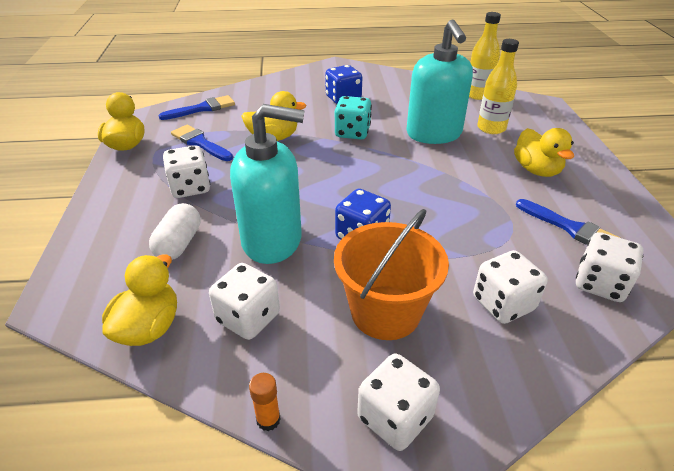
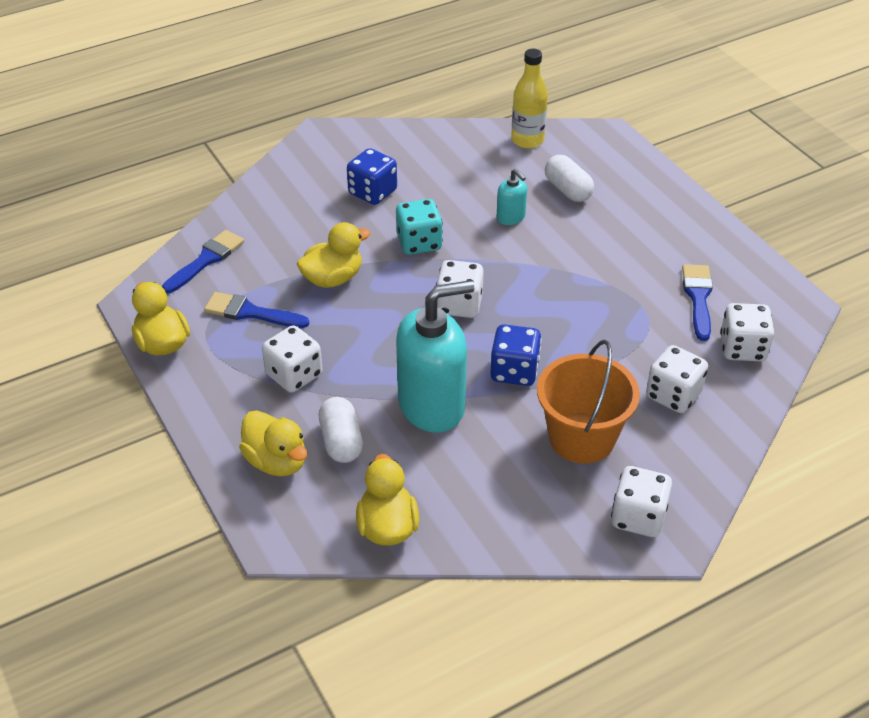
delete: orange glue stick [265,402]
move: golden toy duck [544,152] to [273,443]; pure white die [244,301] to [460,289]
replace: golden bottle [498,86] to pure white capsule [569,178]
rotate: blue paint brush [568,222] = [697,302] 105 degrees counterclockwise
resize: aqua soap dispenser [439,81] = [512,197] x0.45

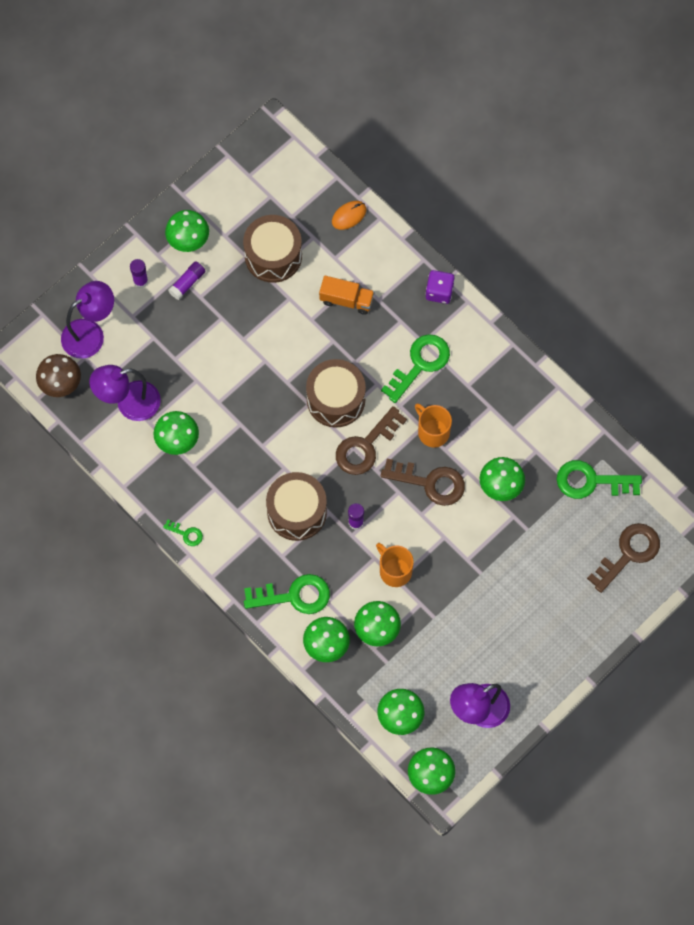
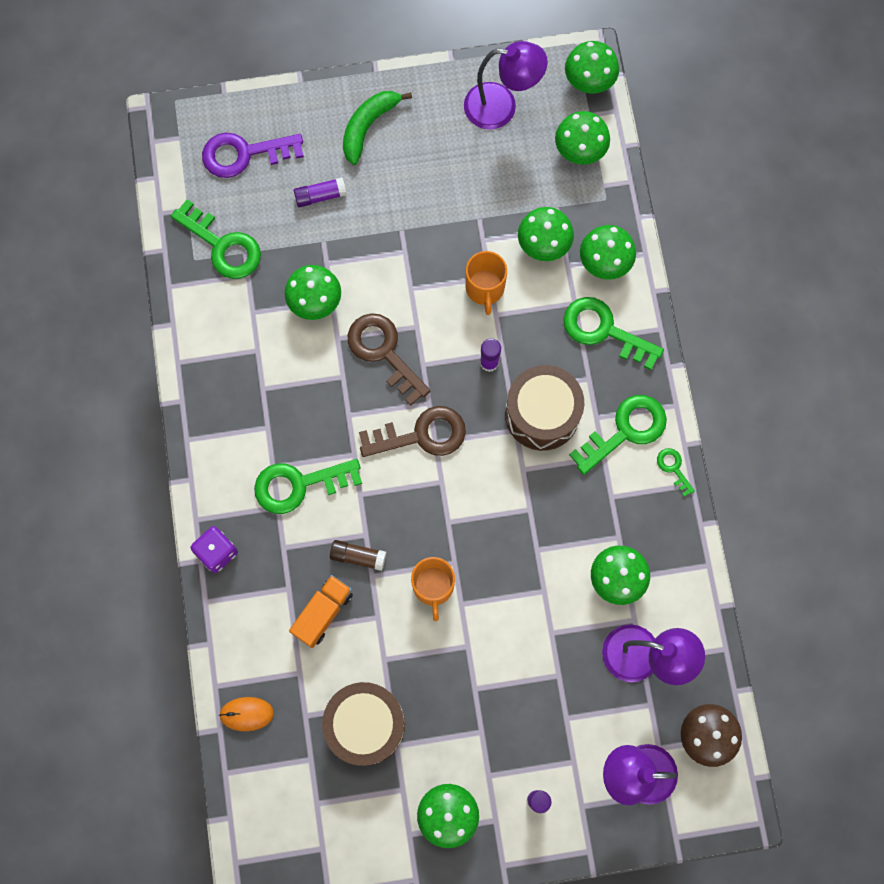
delete: brown snare drum [336,393]
insert: leaf-green toy banana [377,128]; leaf-green key [618,435]; brown glue stick [358,555]
move: royal purple glue stick [186,280] to [320,192]; orange coffee mug [433,425] to [433,589]
recolor: brown key [623,558] to royal purple key [253,155]
rotate: orange lorry [346,295] = [321,611] 75 degrees clockwise

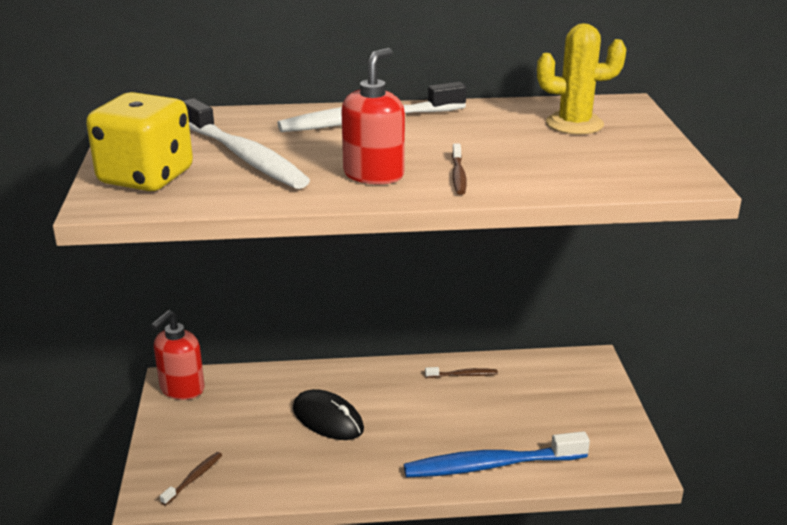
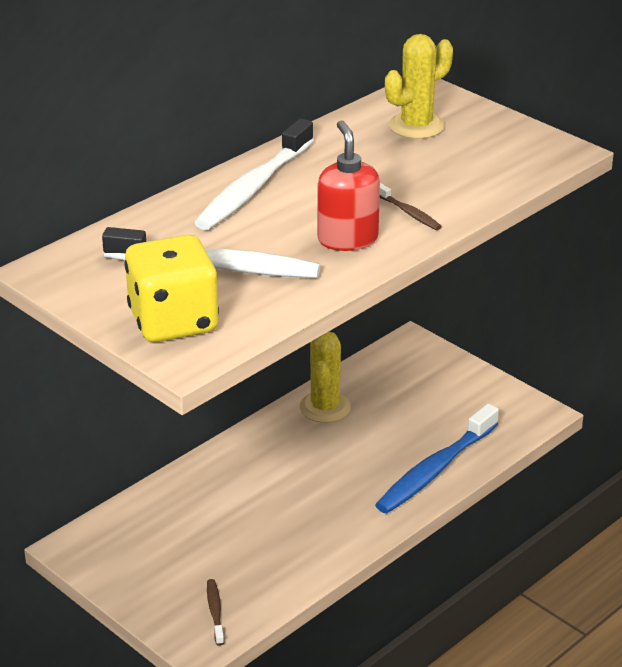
delete: scarlet soap dispenser [178,355]; black PC mouse [328,414]
replace: brown tooth brush [461,372] to golden prickly plant [325,377]

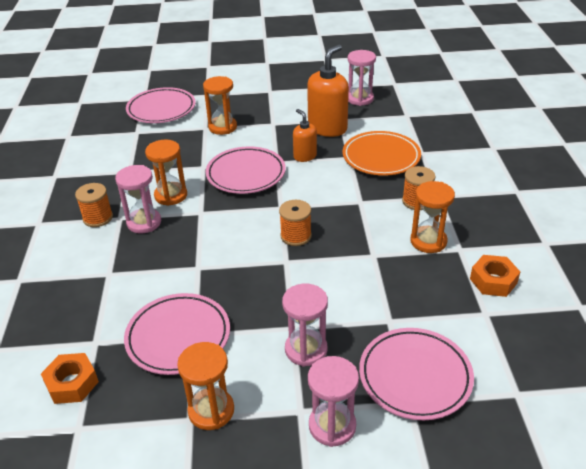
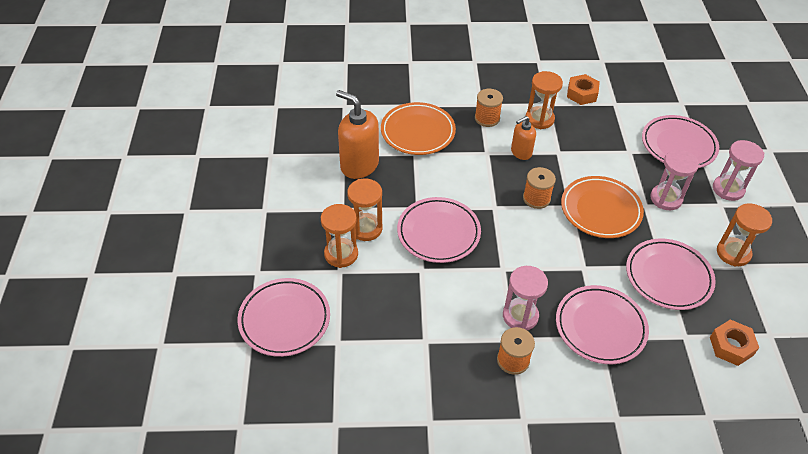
delete: pink hourglass [362,78]
insert: orange dinner plate [602,207]; pink dinner plate [602,324]
move: orange soap dispenser [305,135] to [523,138]; orange hourglass [166,173] to [365,210]

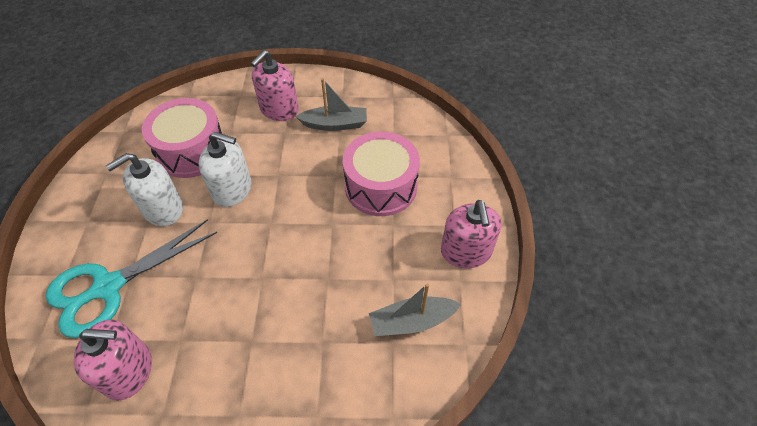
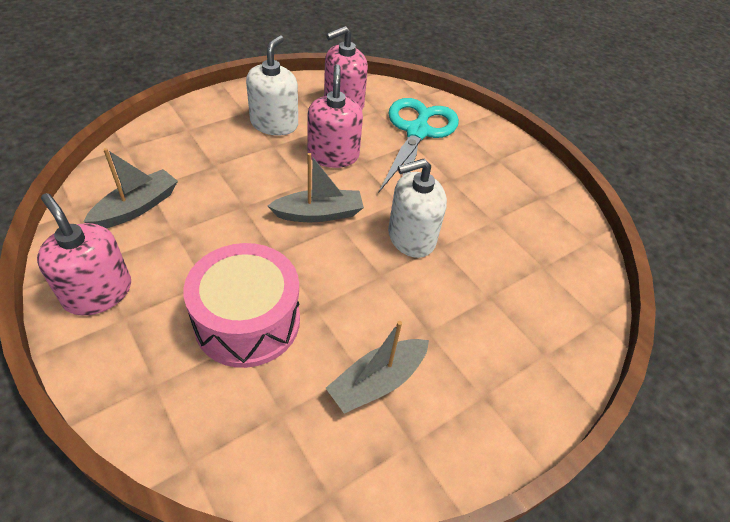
delete: pink snare drum [182,138]
insert: ash-grey boat [315,187]
move: pink soap dispenser [274,85] to [335,116]; pure white soap dispenser [144,189] to [272,85]

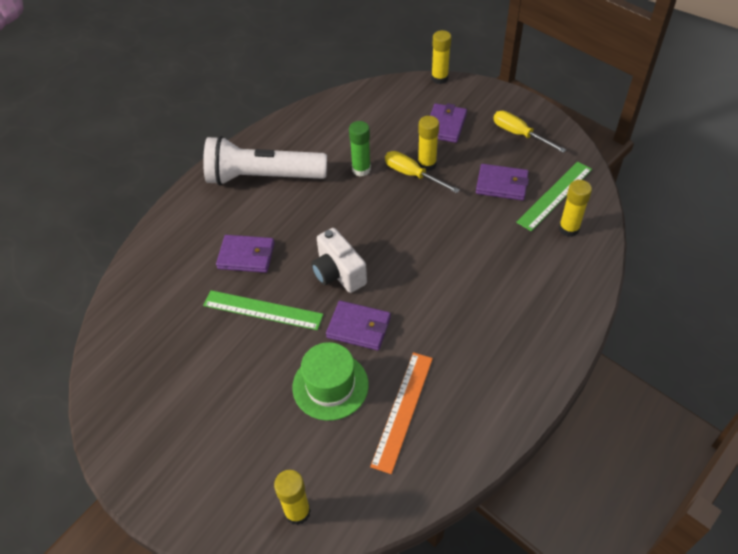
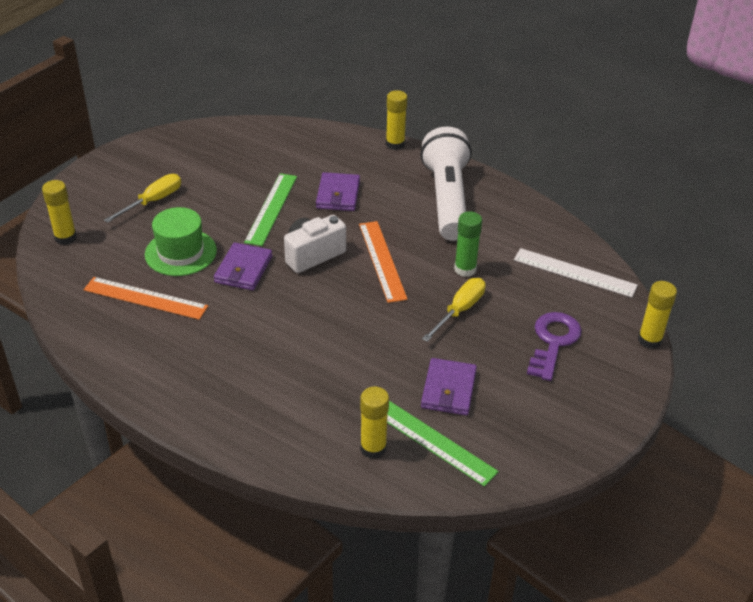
insert: orange measuring stick [383,262]; pure white measuring stick [576,272]
move: golden hand screwdriver [529,132] to [142,198]; golden glue stick [428,143] to [396,120]
replace: royal purple card wallet [448,123] to royal purple key [554,346]

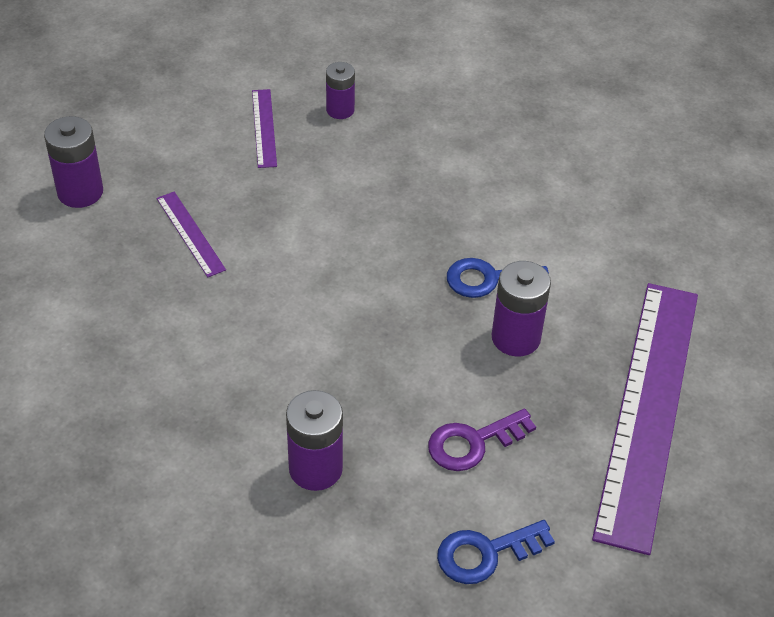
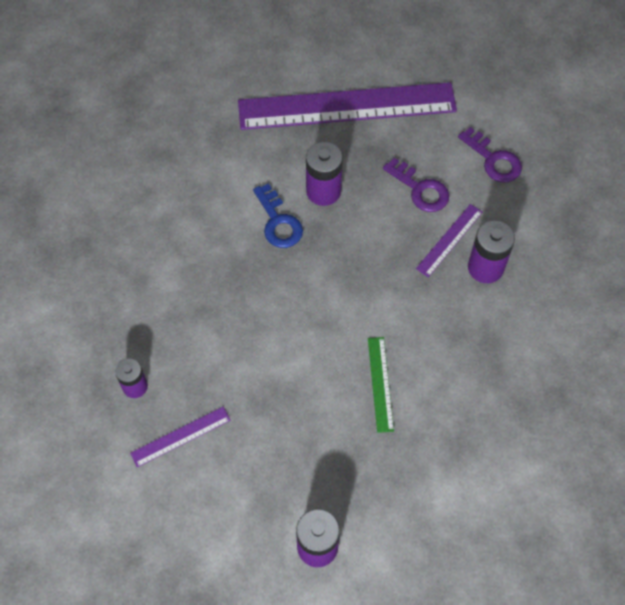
insert: leaf-green measuring stick [381,385]
move: royal purple measuring stick [191,234] to [449,240]
recolor: blue key [496,552] to royal purple key [490,155]

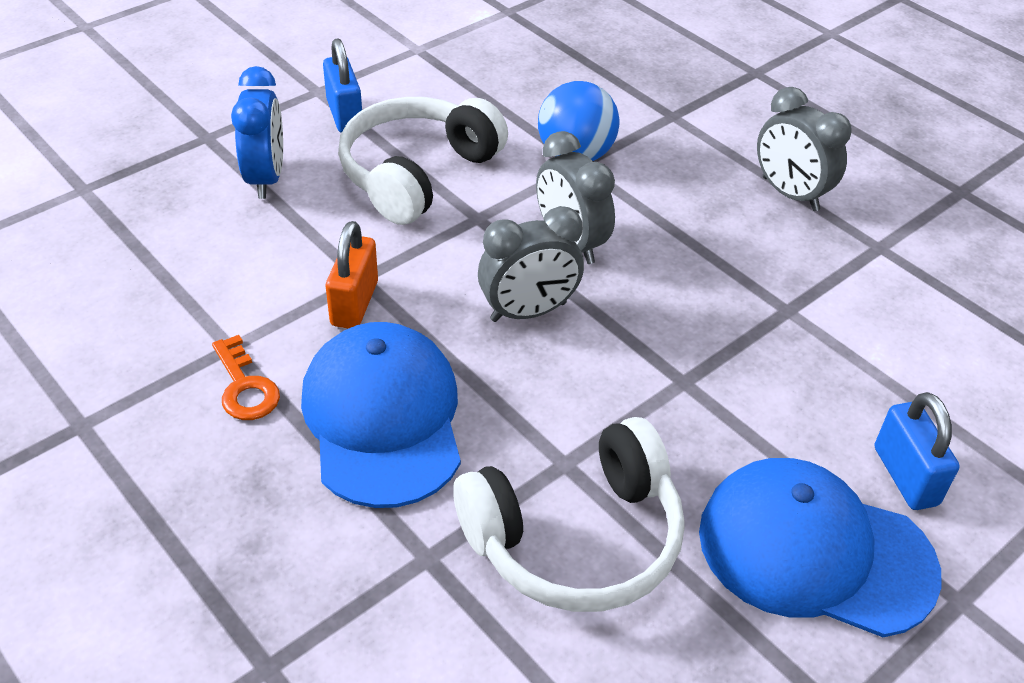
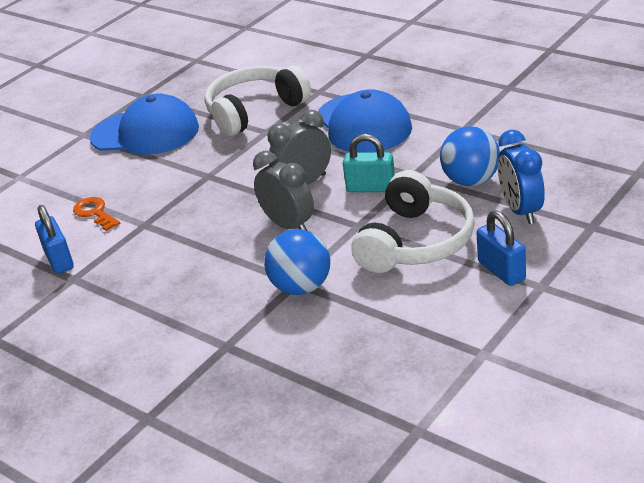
delete: ash-grey clock [804,149]; orange lock [352,275]
insert: blue play ball [470,156]; aqua lock [369,163]
move: orange key [246,377] to [96,214]; blue lock [917,451] to [54,239]

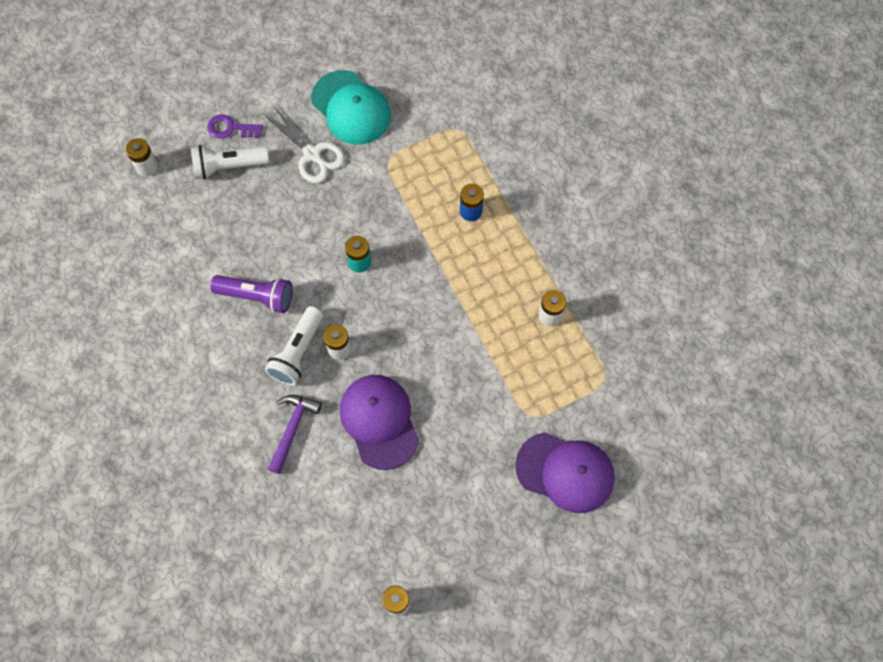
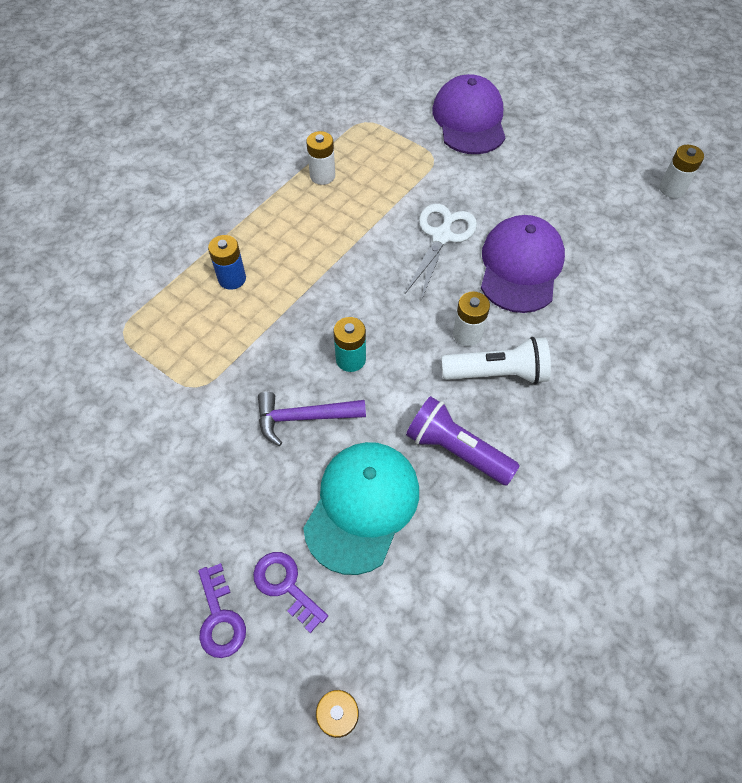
move: aqua peaked cap [351,107] to [361,508]; pure white shears [304,144] to [441,251]; royal purple hammer [295,434] to [312,419]
replace: pure white flashlight [230,162] to royal purple key [290,592]
rotate: royal purple flashlight [251,294] = [463,441] 45 degrees counterclockwise; royal purple peaked cap [379,422] = [523,264] 150 degrees clockwise

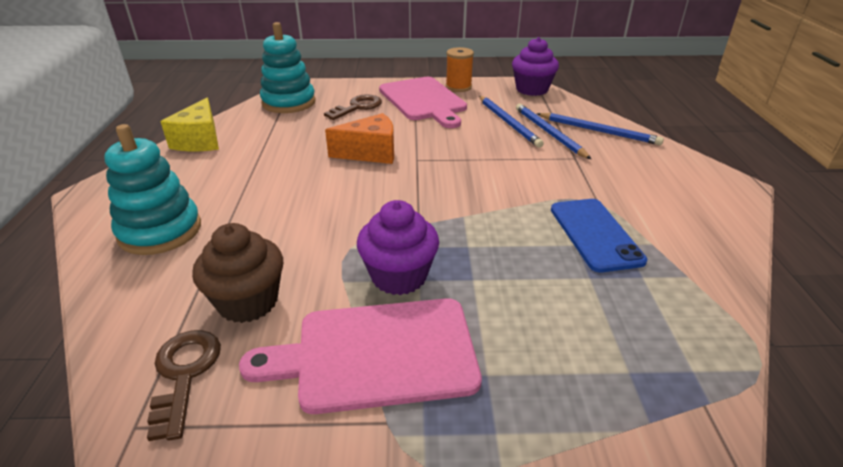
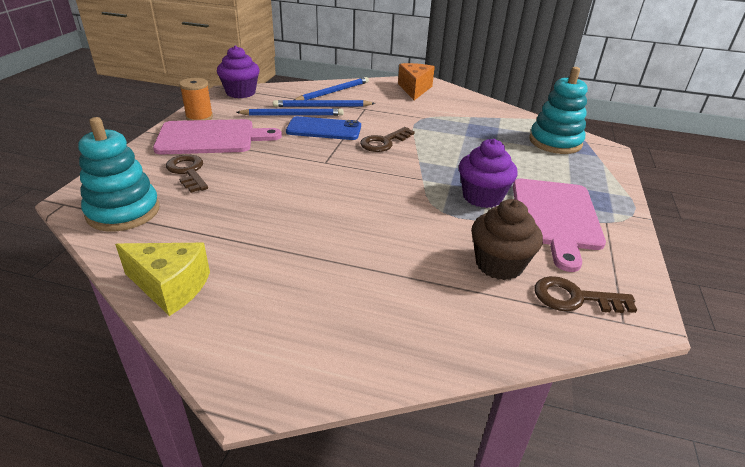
insert: brown key [387,139]
move: orange cheese [359,138] to [416,81]; aqua ring stacker [152,189] to [558,110]; blue smartphone [599,235] to [323,128]

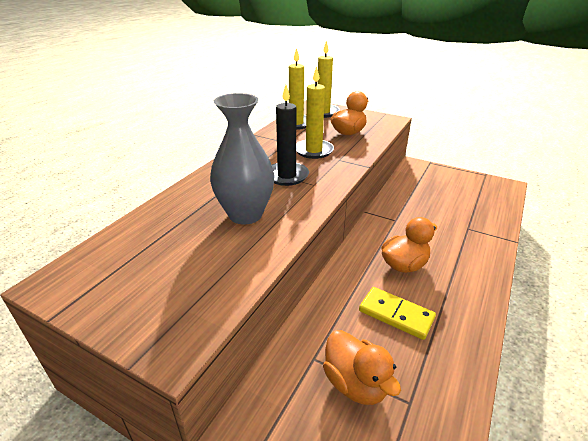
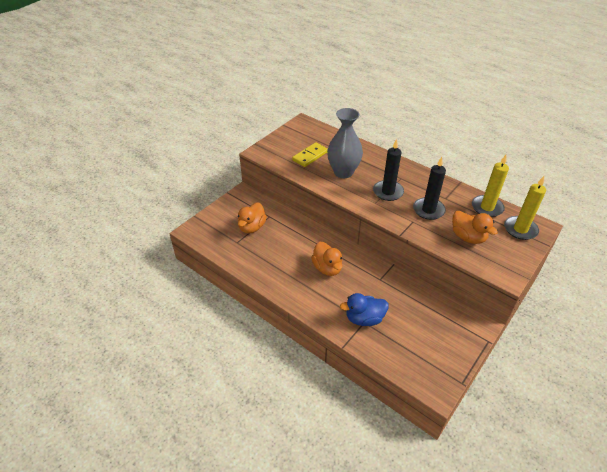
insert: blue toy duck [364,309]
move: golden domino [397,313] to [310,154]
recolor: golden pillar candle [315,112] to black pillar candle [429,188]
rotate: orange toy duck [362,367] = [252,217] 45 degrees counterclockwise

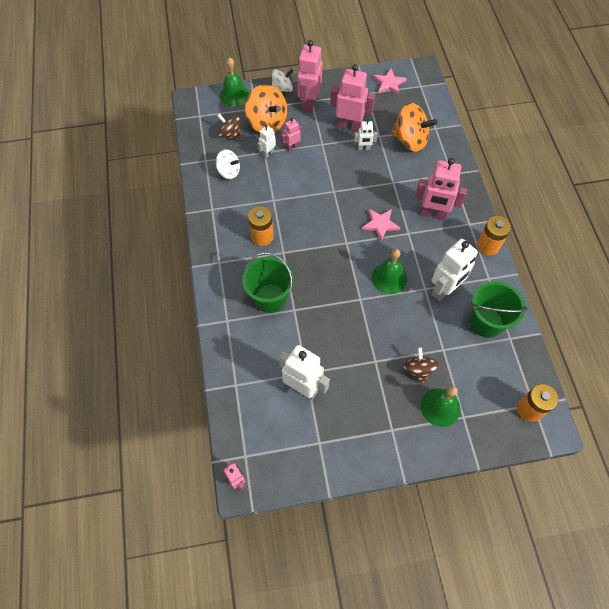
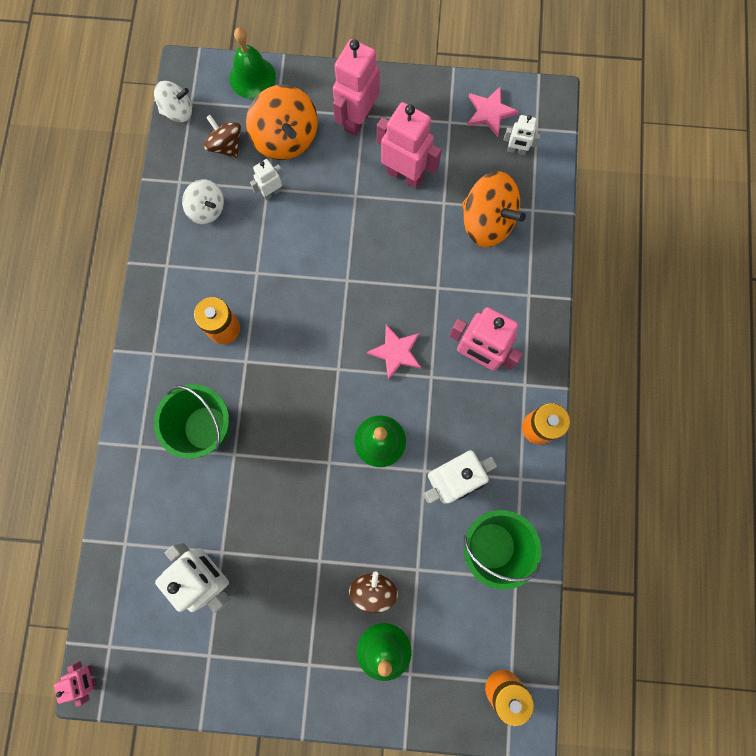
delete: pink robot [291,134]
move: pure white whirligig [282,80] to [173,101]; pure white robot [366,134] to [522,135]

